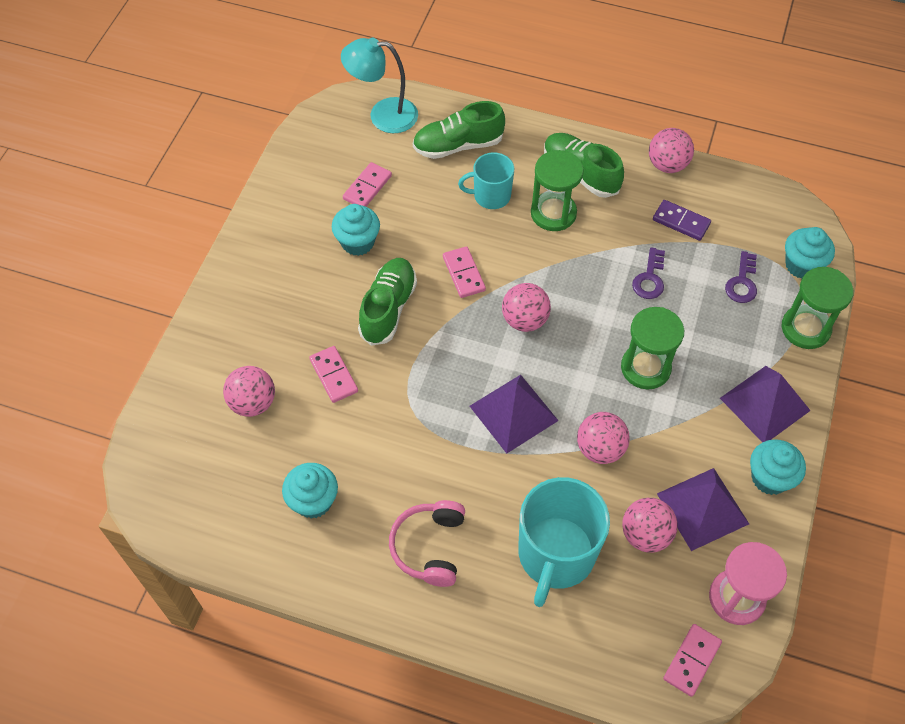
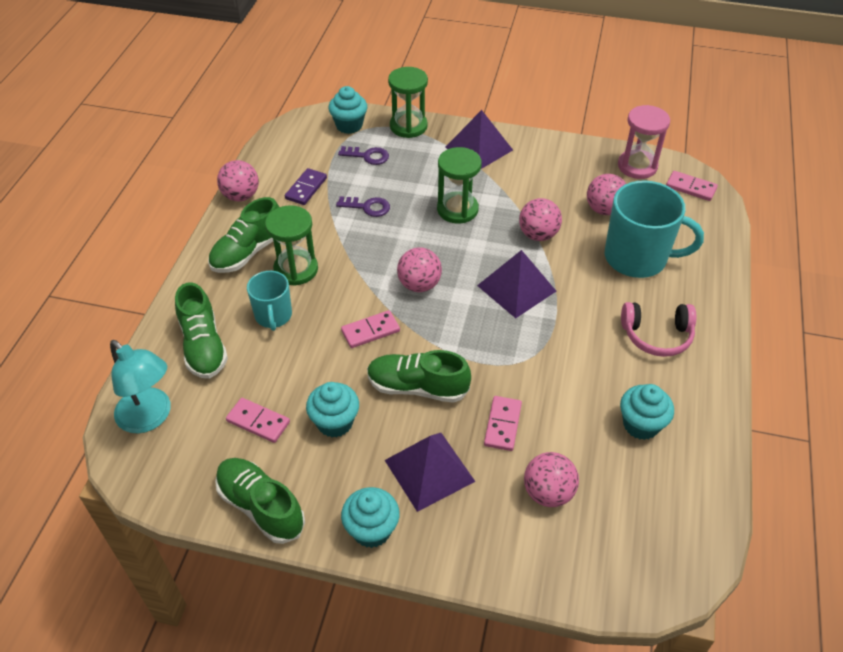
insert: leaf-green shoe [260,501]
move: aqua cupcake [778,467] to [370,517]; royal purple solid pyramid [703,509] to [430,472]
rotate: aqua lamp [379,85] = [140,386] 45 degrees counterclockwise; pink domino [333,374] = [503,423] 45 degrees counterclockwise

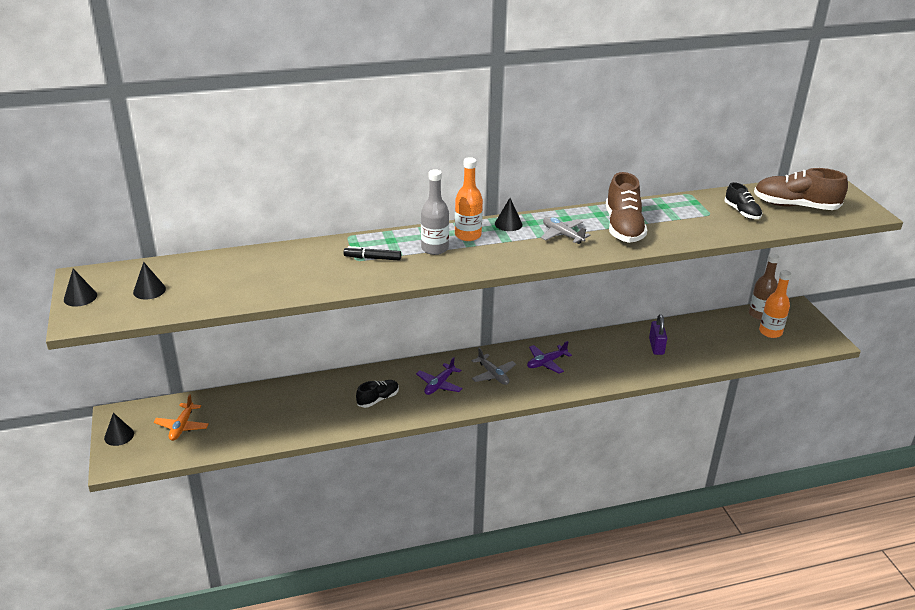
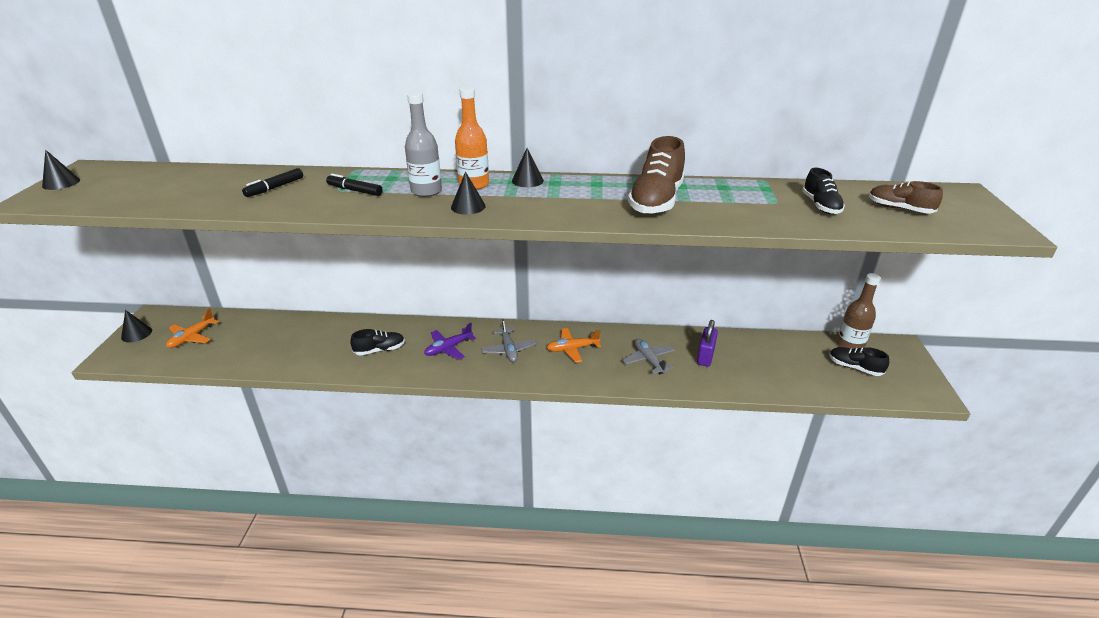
insert: black marker pen [272,182]
move: ash-grey toy plane [565,230] to [648,356]; black cone shape [149,281] to [468,193]
replace: orange bottle [775,304] to black shoe [859,361]
recolor: royal purple toy plane [549,357] to orange toy plane [573,345]
resize: brown shoe [801,189] = [906,197] x0.57

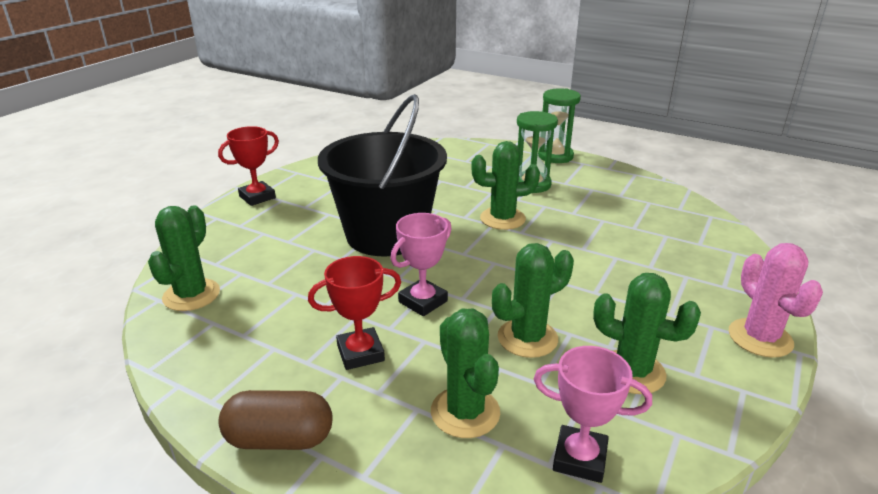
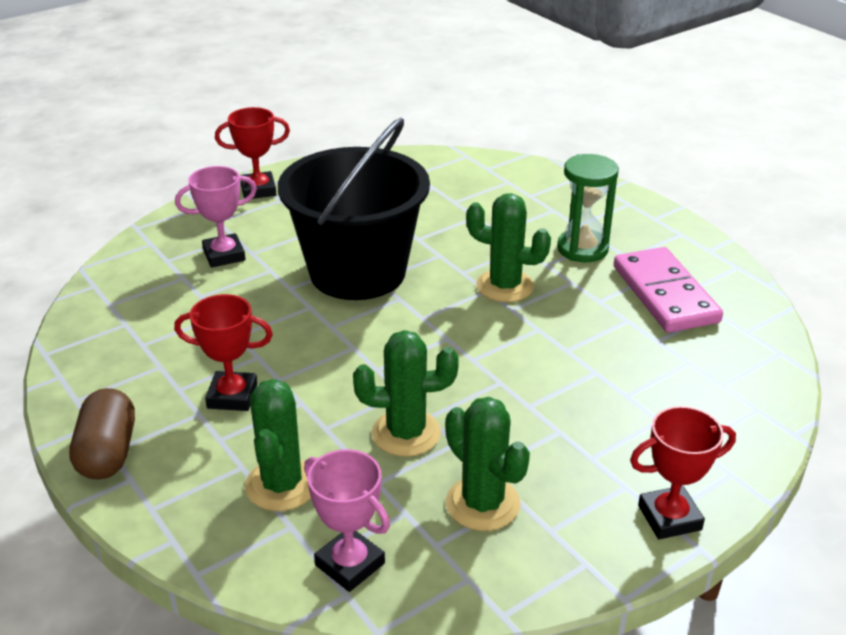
delete: leaf-green hourglass [559,125]; leaf-green prickly plant [184,258]
insert: pink domino [668,290]
move: pink prize cup [421,264] to [216,217]
replace: pink prickly plant [776,300] to scarlet prize cup [683,472]
rotate: brown capsule [275,420] = [102,434] 60 degrees clockwise

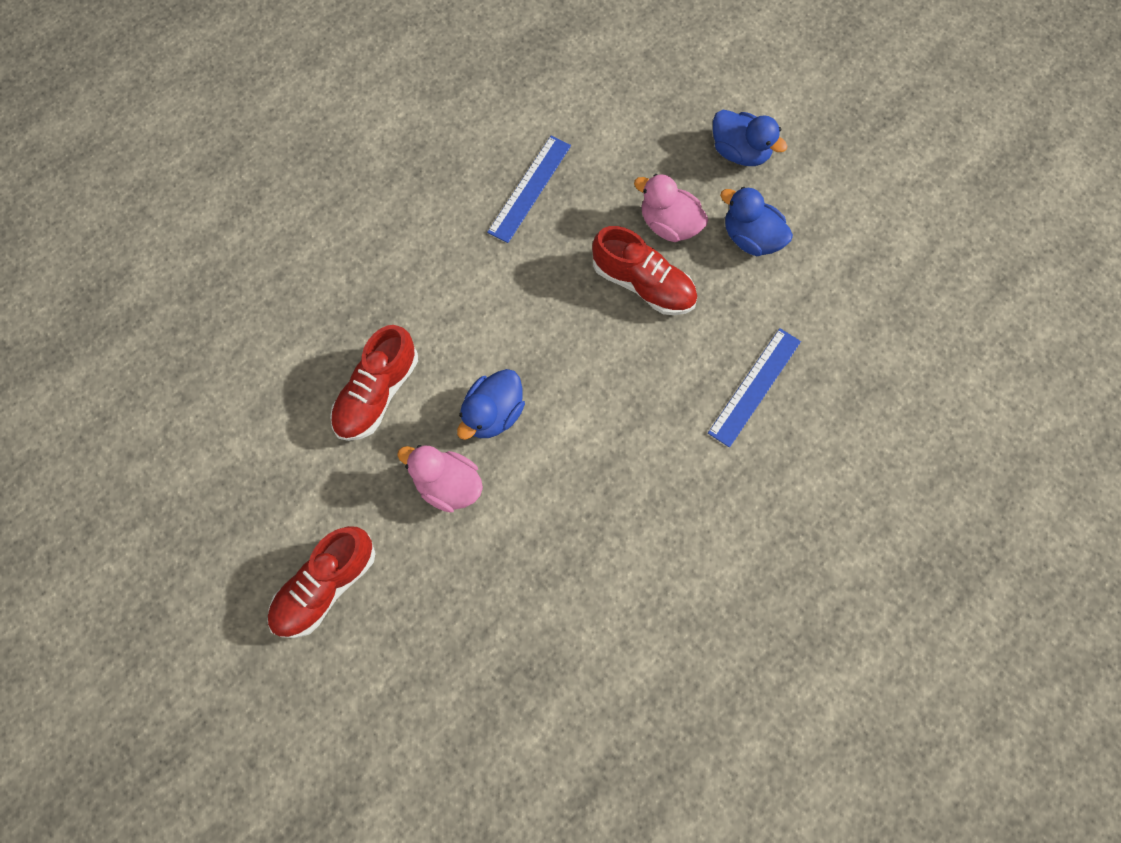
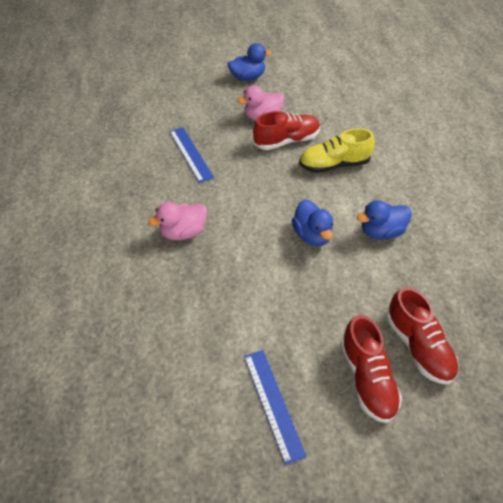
insert: golden shoe [337,150]
move: blue toy duck [756,221] to [384,219]; scarlet shoe [374,383] to [422,335]; blue measuring stick [754,388] to [275,407]; pink toy duck [440,479] to [177,221]

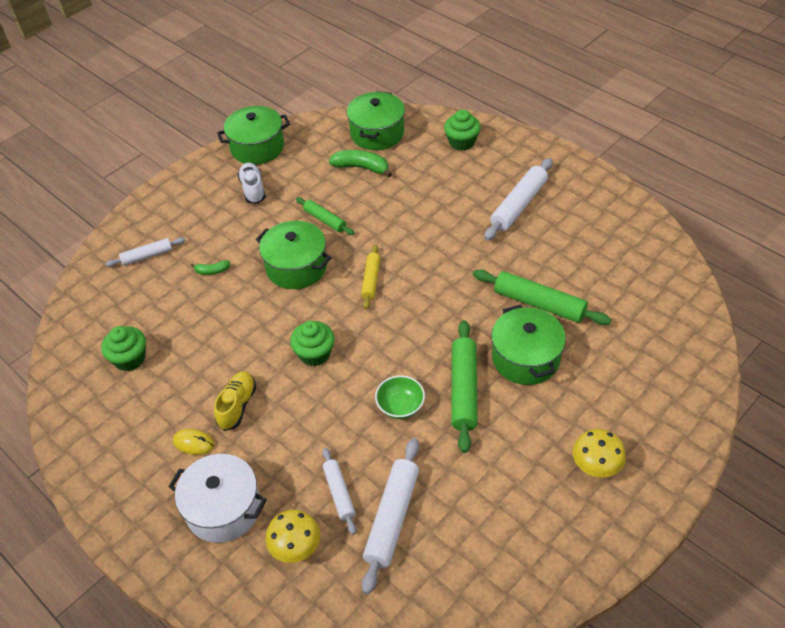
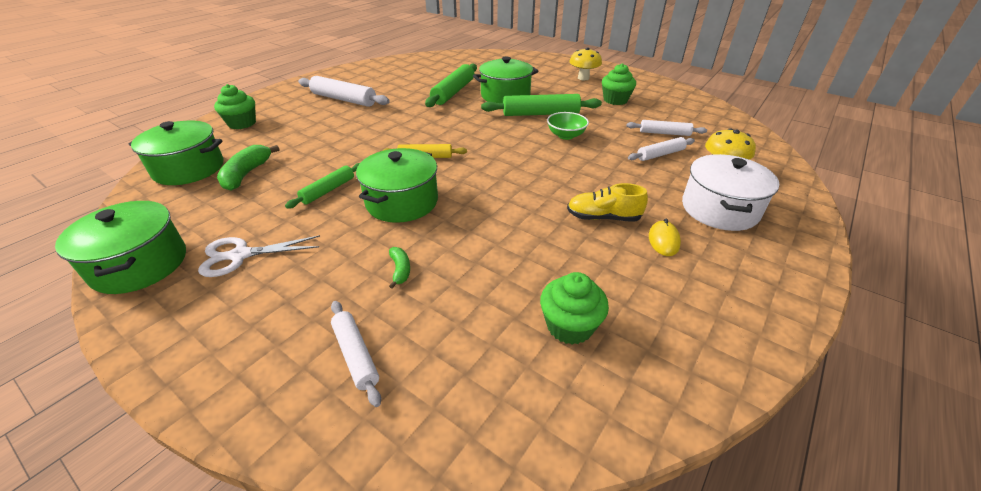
move: leaf-green cupcake [312,343] to [619,84]
replace: pure white shoe [252,183] to pure white shears [259,256]
resize: pure white dough roller [390,516] = [666,128] x0.60

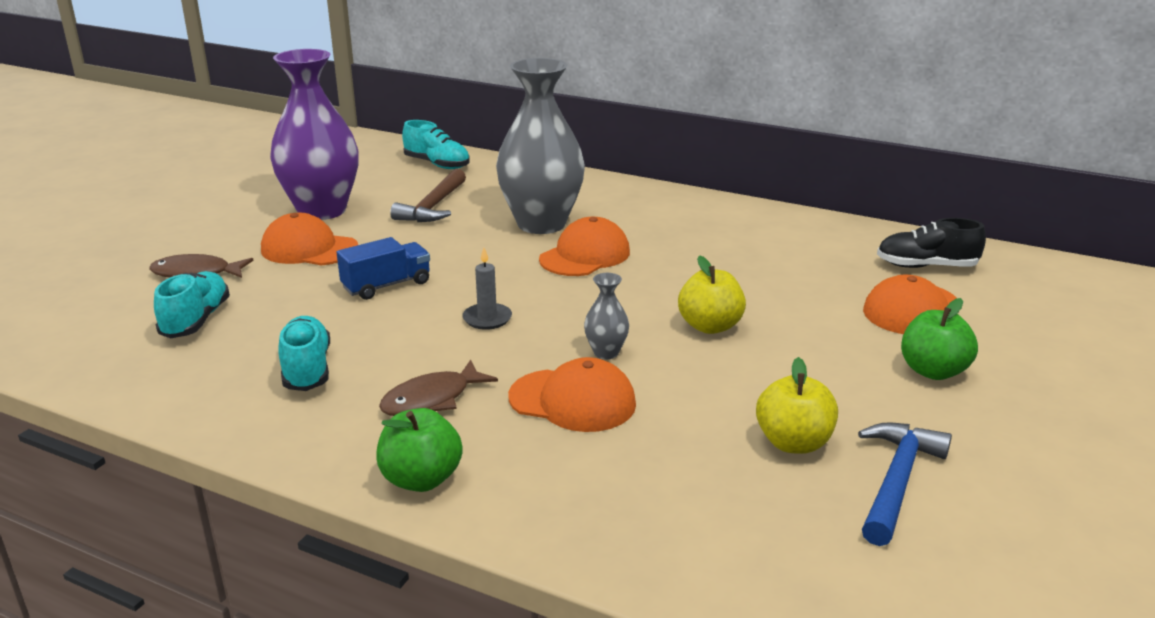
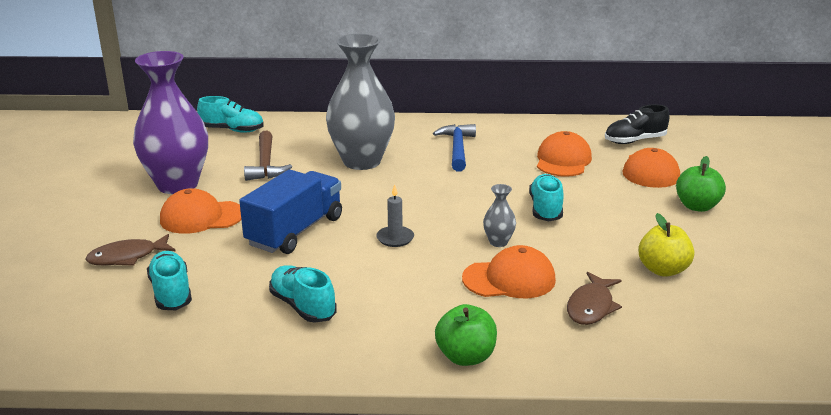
move: orange peaked cap [584,246] to [564,154]; brown fish figure [438,388] to [594,298]; blue hammer [905,484] to [454,147]
replace: golden apple [712,294] to aqua shoe [546,198]
resize: blue lorry [383,268] = [290,211] x1.59

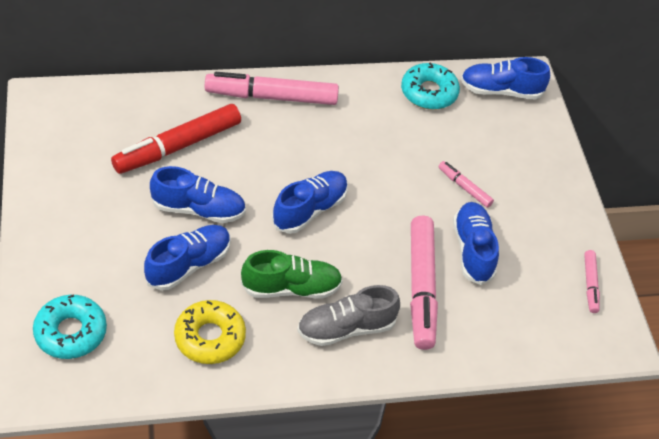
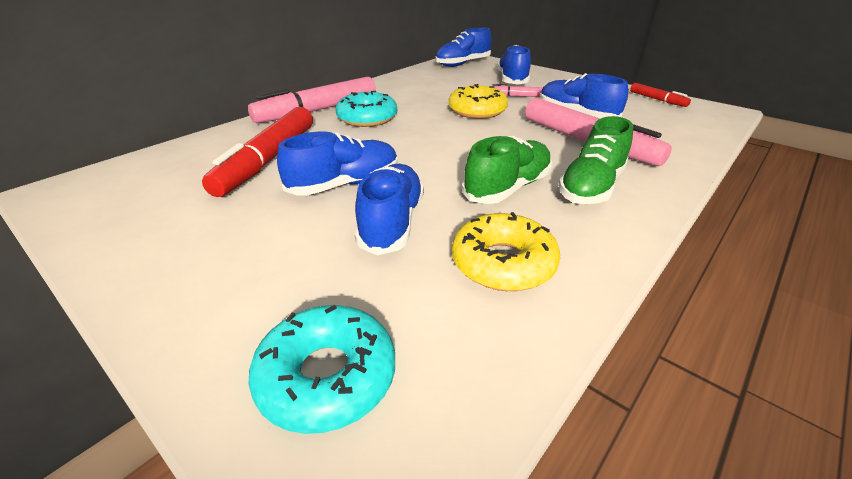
insert: golden donut [478,101]
move: aqua donut [430,86] to [366,109]; blue shoe [310,202] to [514,65]
recolor: pink marker pen [592,281] to scarlet marker pen [660,95]; ash-grey shoe [348,315] to leaf-green shoe [595,160]

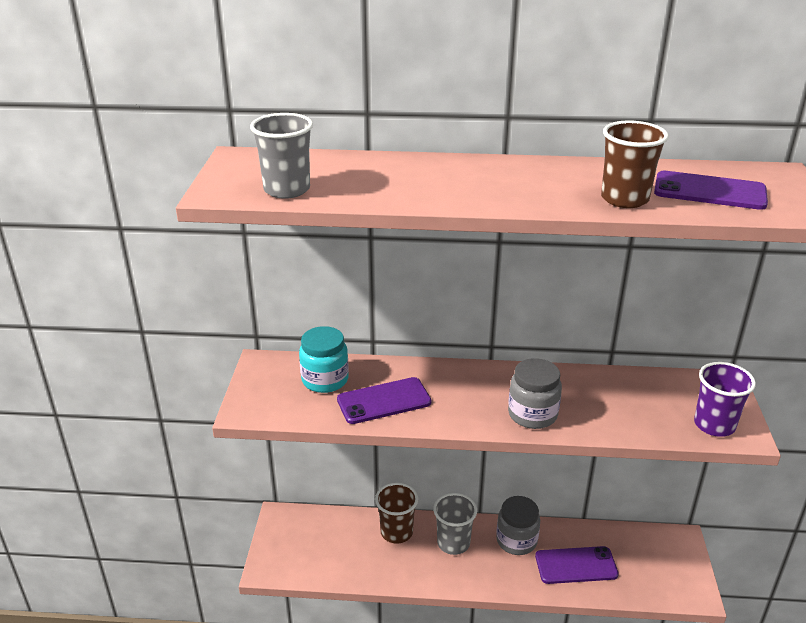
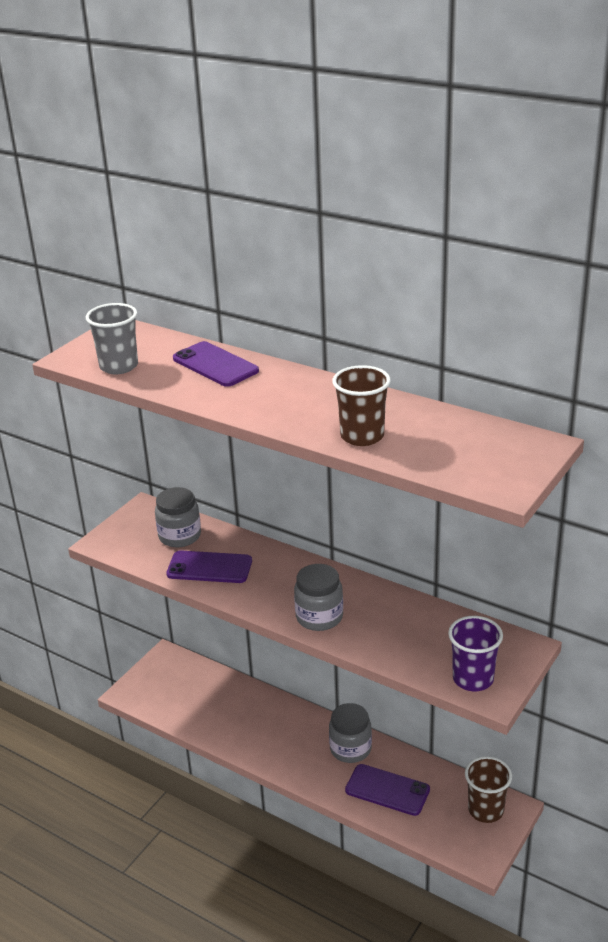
delete: ash-grey tumbler [455,524]
move: royal purple smartphone [711,190] to [216,364]; brown tumbler [396,513] to [488,789]
recolor: aqua jar [324,359] to ash-grey jar [178,517]

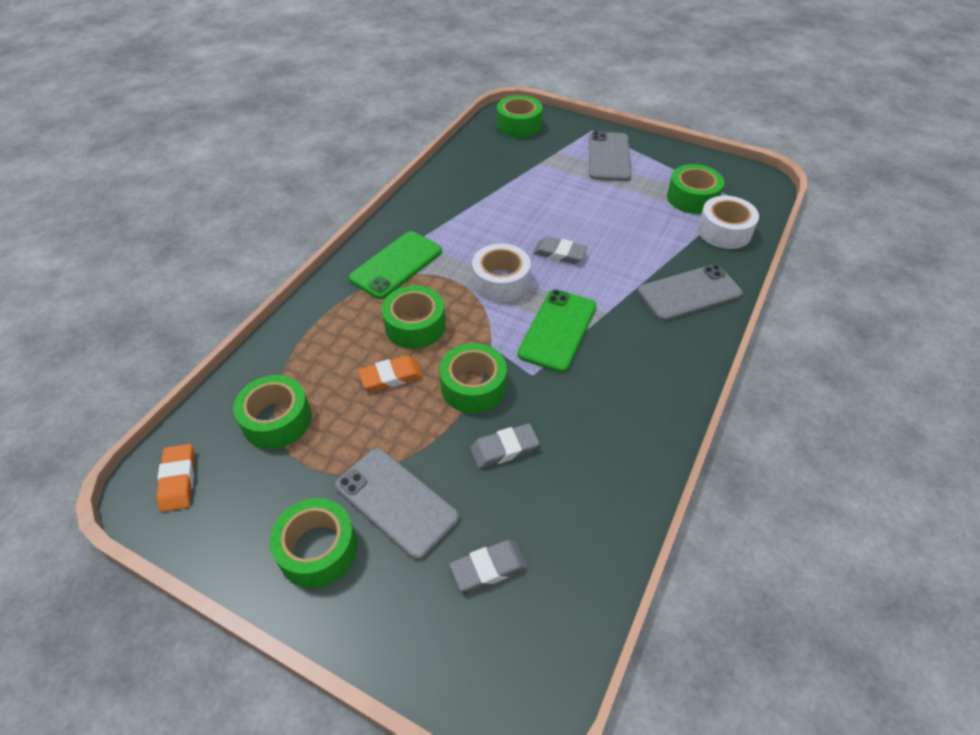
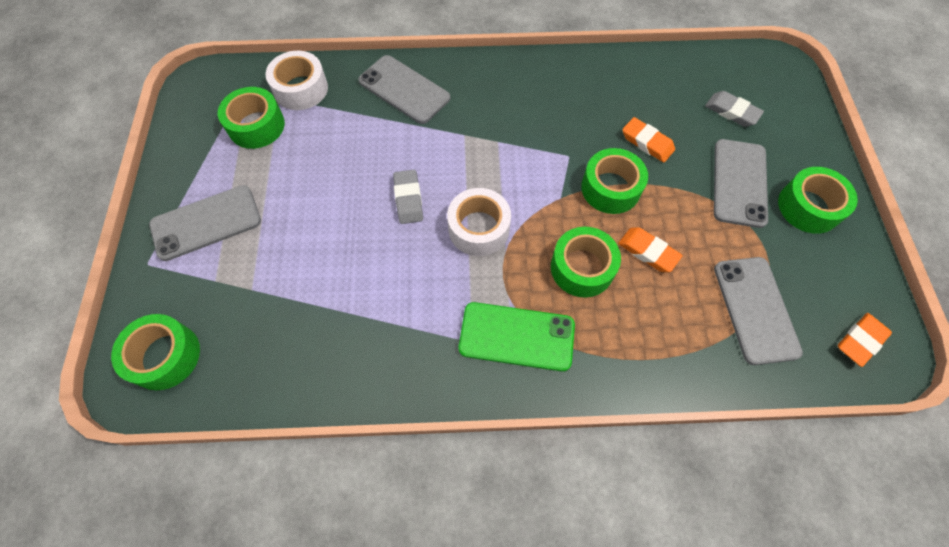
delete: leaf-green smartphone [556,330]
replace: leaf-green sticky tape [272,412] to ash-grey smartphone [758,311]
recolor: ash-grey gum eraser [504,446] to orange gum eraser [648,140]

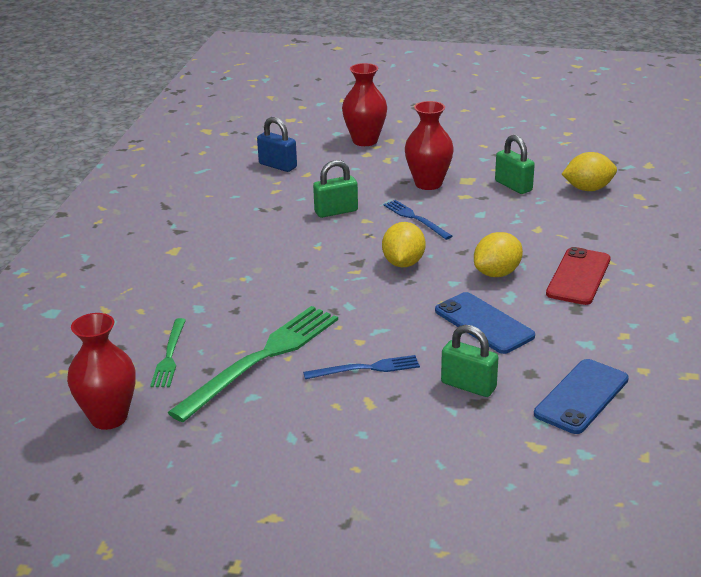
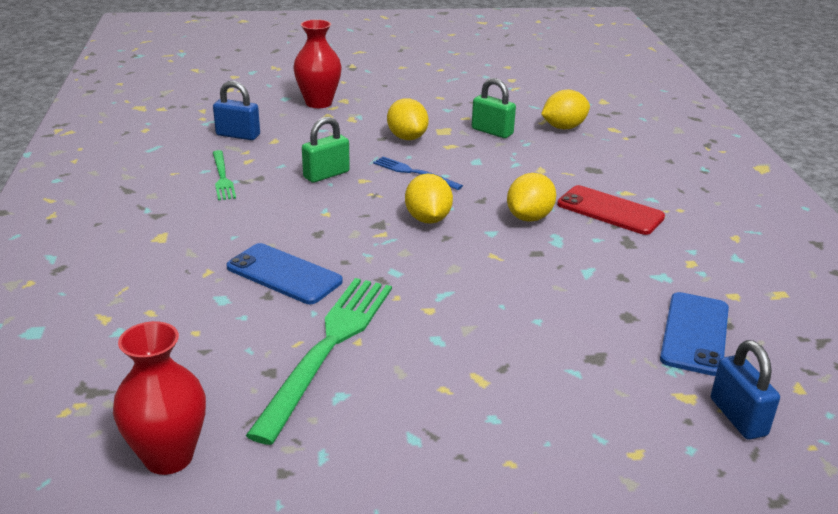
delete: leaf-green lock [469,361]; blue dinner fork [361,367]
insert: blue lock [745,390]
move: blue smartphone [485,323] to [285,273]; leaf-green dinner fork [168,352] to [224,175]
replace: scarlet tall vase [429,145] to golden citrus fruit [408,119]
rotate: scarlet smartphone [578,276] = [611,210] 60 degrees counterclockwise

